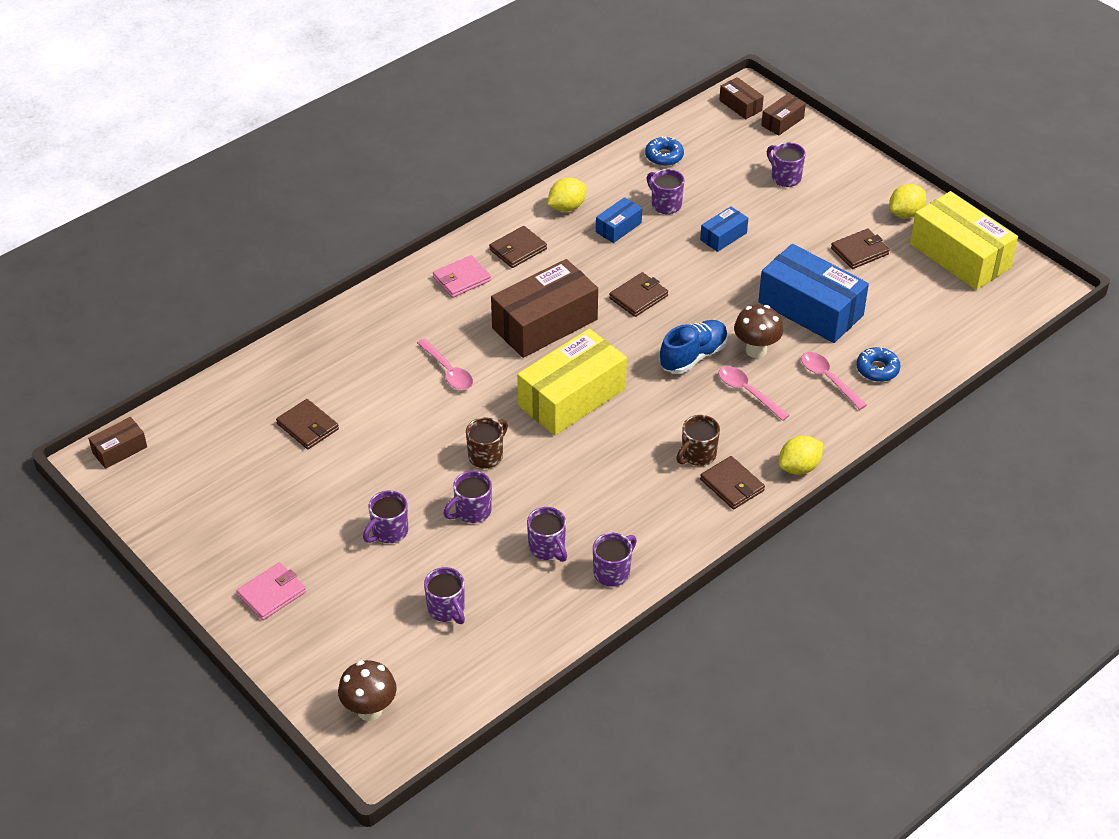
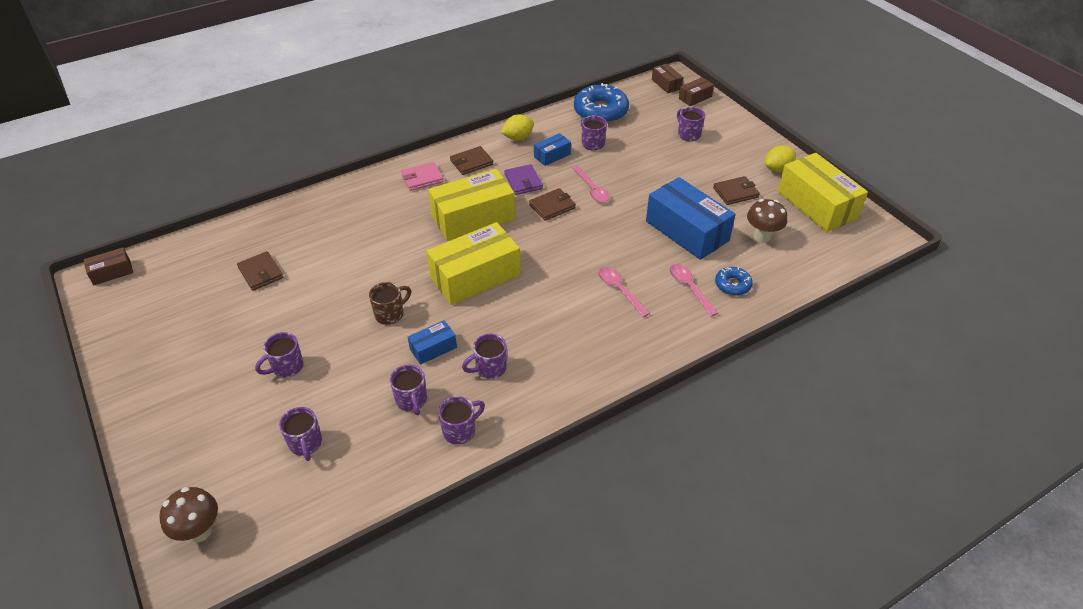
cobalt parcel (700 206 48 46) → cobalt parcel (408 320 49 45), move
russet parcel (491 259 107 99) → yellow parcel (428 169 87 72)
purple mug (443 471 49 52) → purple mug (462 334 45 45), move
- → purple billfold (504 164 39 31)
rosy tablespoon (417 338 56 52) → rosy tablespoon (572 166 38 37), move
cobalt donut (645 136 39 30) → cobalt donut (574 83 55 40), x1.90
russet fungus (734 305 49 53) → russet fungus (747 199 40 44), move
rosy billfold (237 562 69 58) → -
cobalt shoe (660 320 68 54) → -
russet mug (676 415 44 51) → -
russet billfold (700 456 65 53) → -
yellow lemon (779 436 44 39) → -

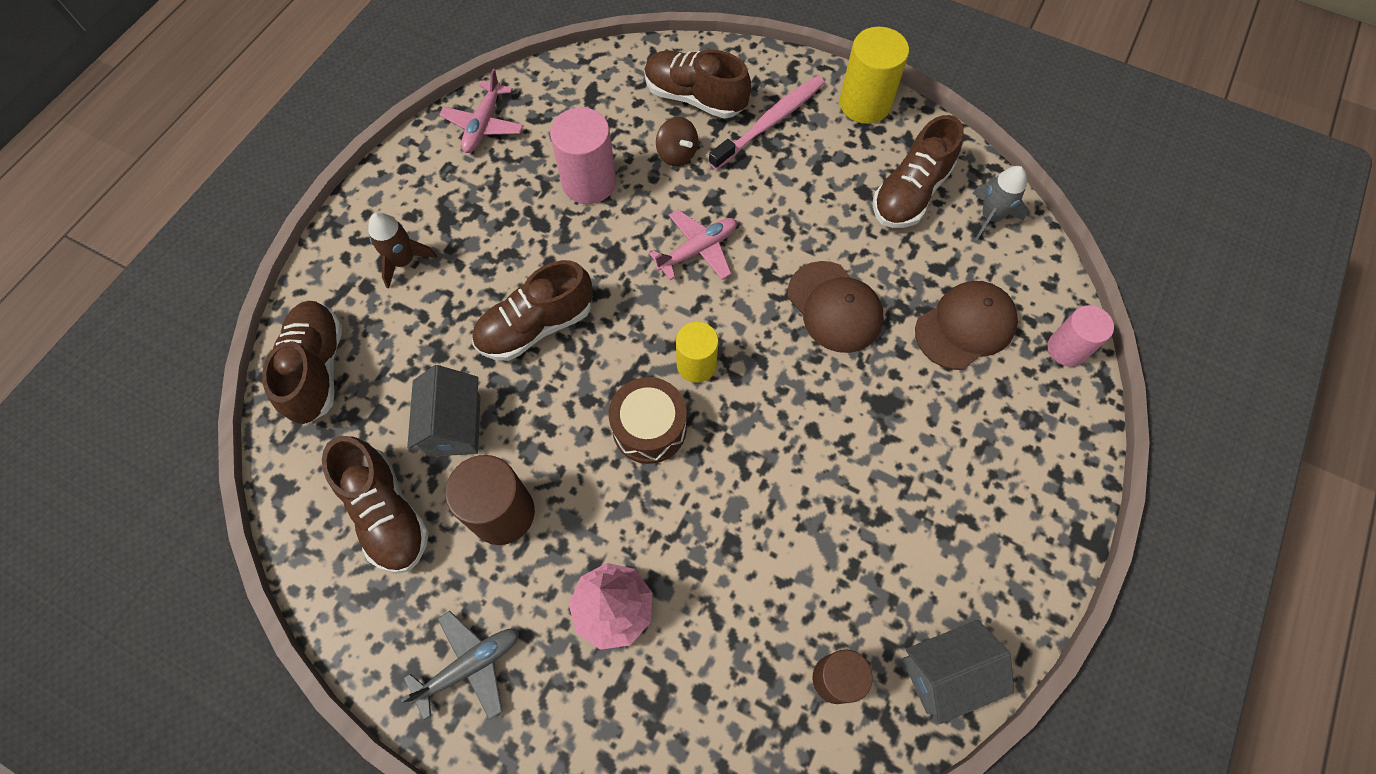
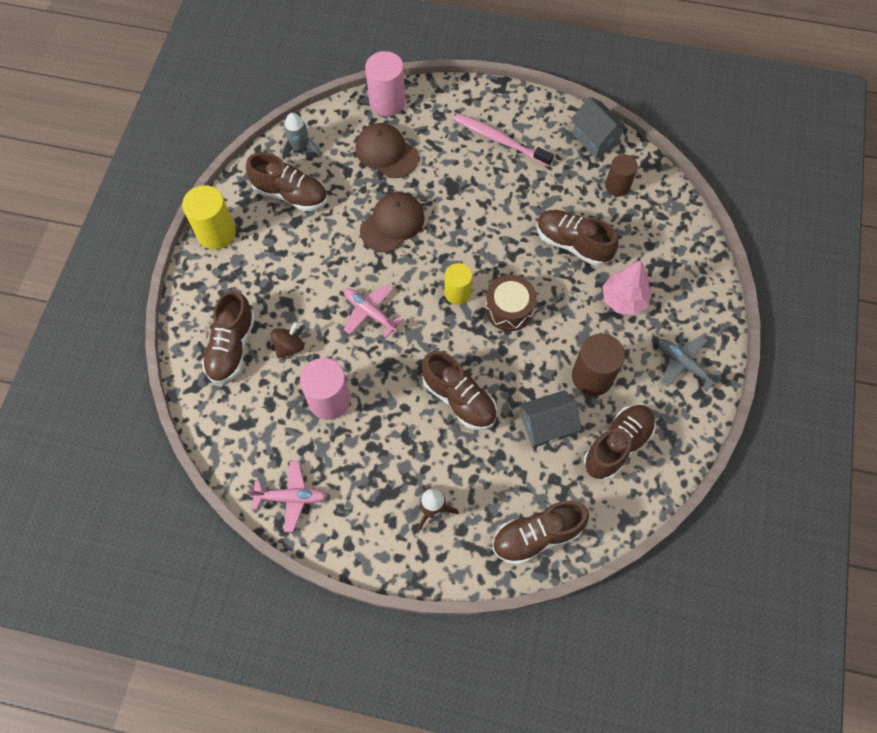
rosy solid cylinder (1048 305 66 62) → rosy solid cylinder (365 51 40 65), x1.50
rosy toothbrush (709 76 116 94) → rosy toothbrush (454 113 100 54), move
- → russet shoe (537 210 82 56)

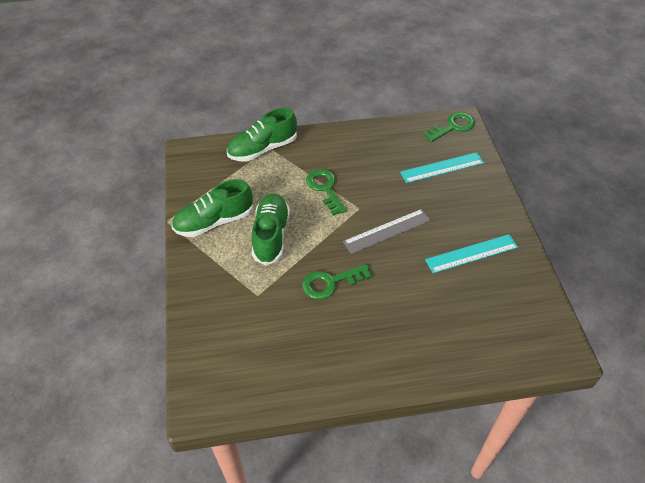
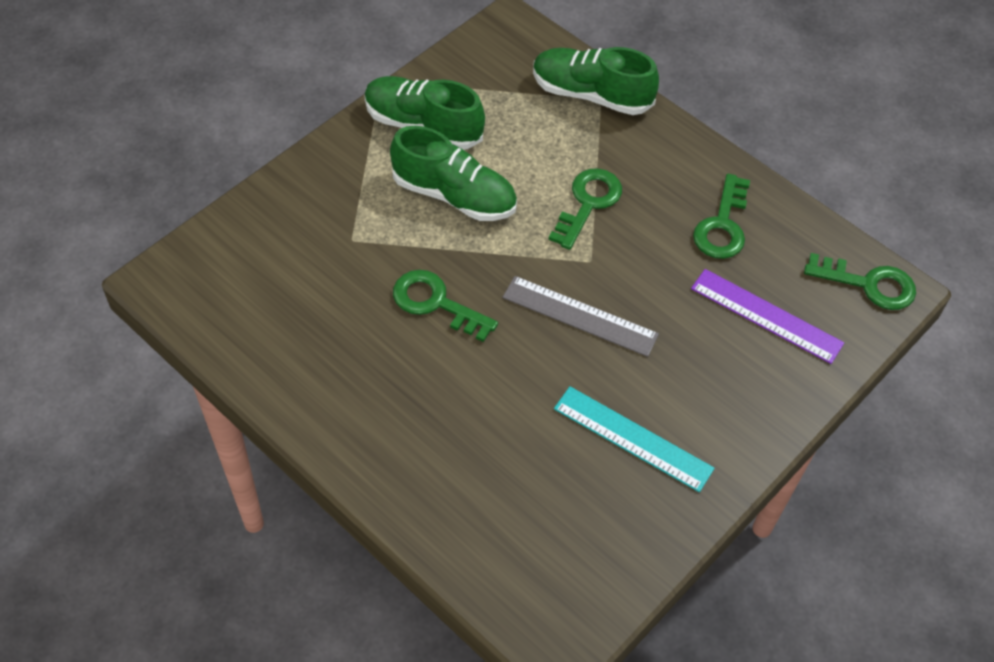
green shoe (252 193 38 72) → green shoe (390 126 127 95), 60 degrees clockwise
teal measuring stick (400 152 84 31) → purple measuring stick (691 269 153 95)
- → green door key (693 174 57 85)

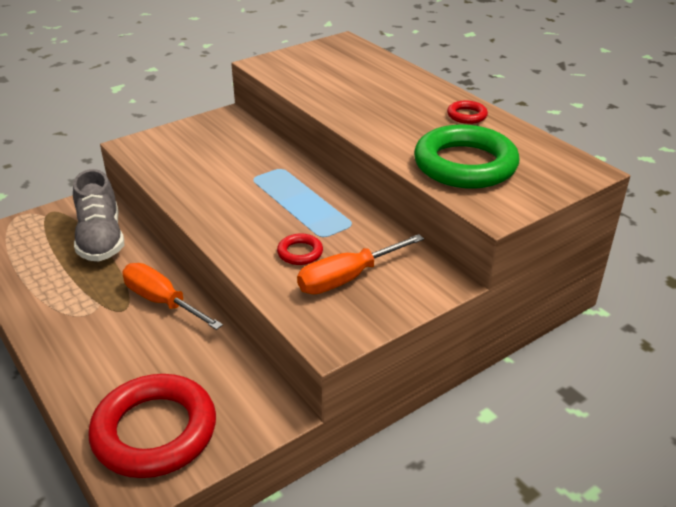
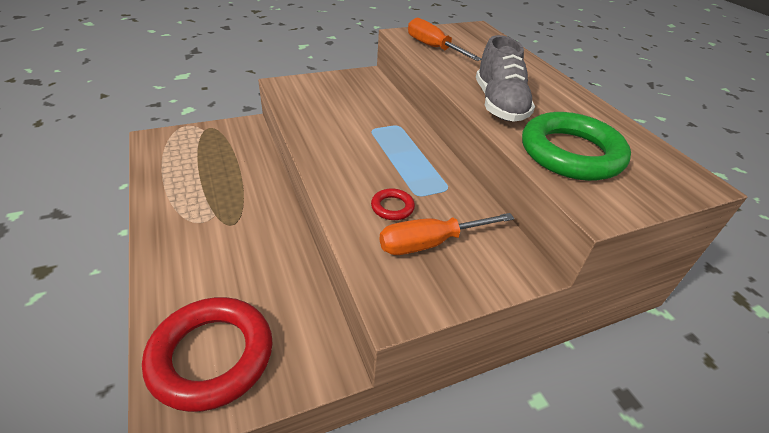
orange screwdriver (122 263 101 67) → orange screwdriver (408 18 74 43), move
gray shoe (73 169 51 92) → gray shoe (476 35 59 87), move
scarlet torus (447 100 41 24) → -

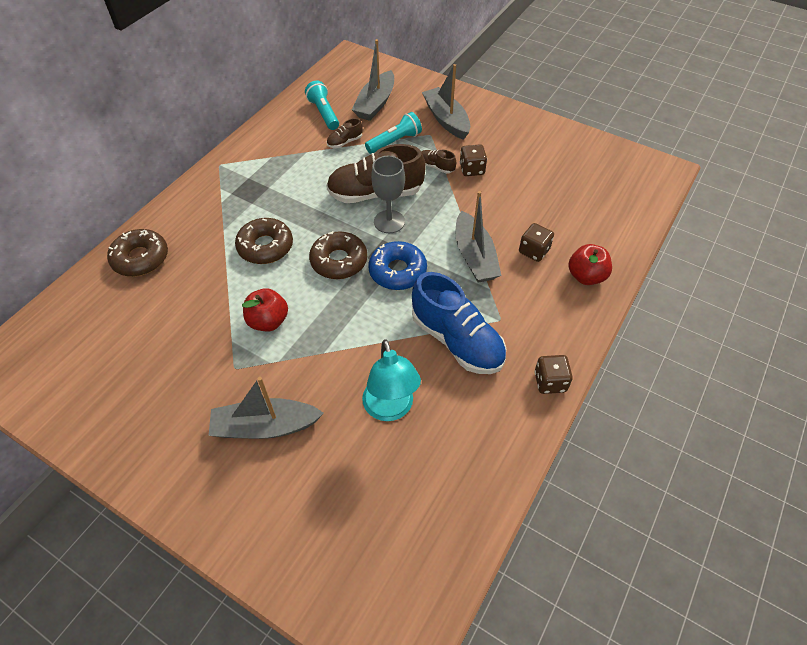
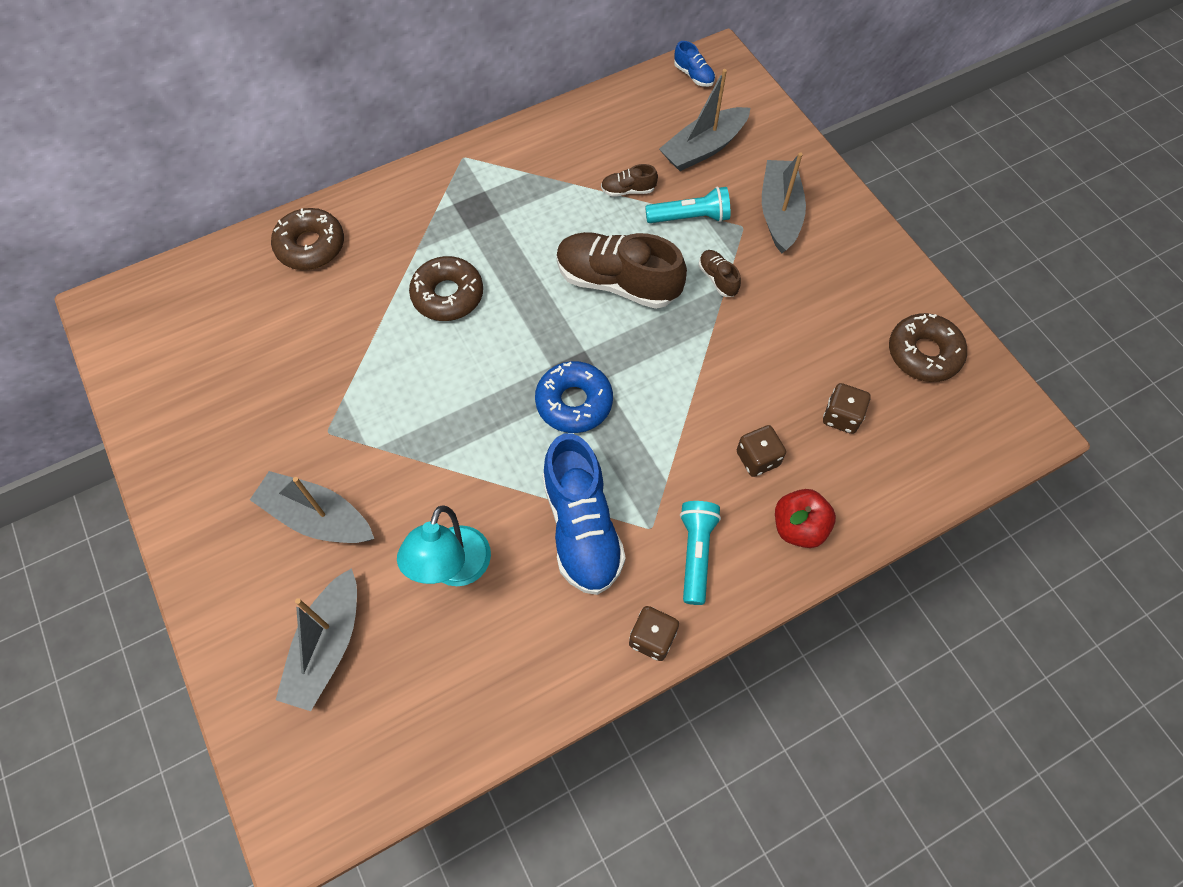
gray sailboat (455 191 47 92) → gray sailboat (276 568 81 143), move
- → cobalt shoe (674 41 41 46)
teal torch (305 81 34 49) → teal torch (680 501 41 104), move
russet die (460 144 27 32) → russet die (823 383 47 51), move
russet donut (309 231 58 48) → russet donut (889 313 78 69), move
scarlet toy apple (242 288 46 43) → -
gray goblet (371 156 34 77) → -

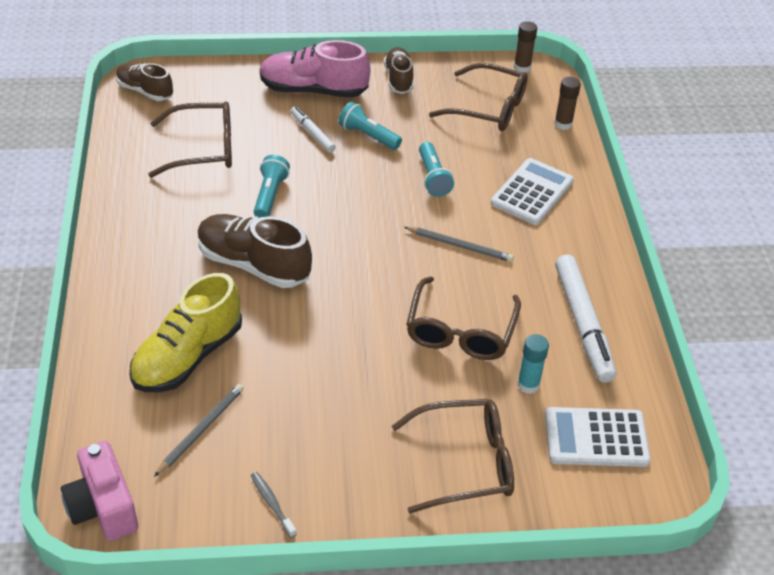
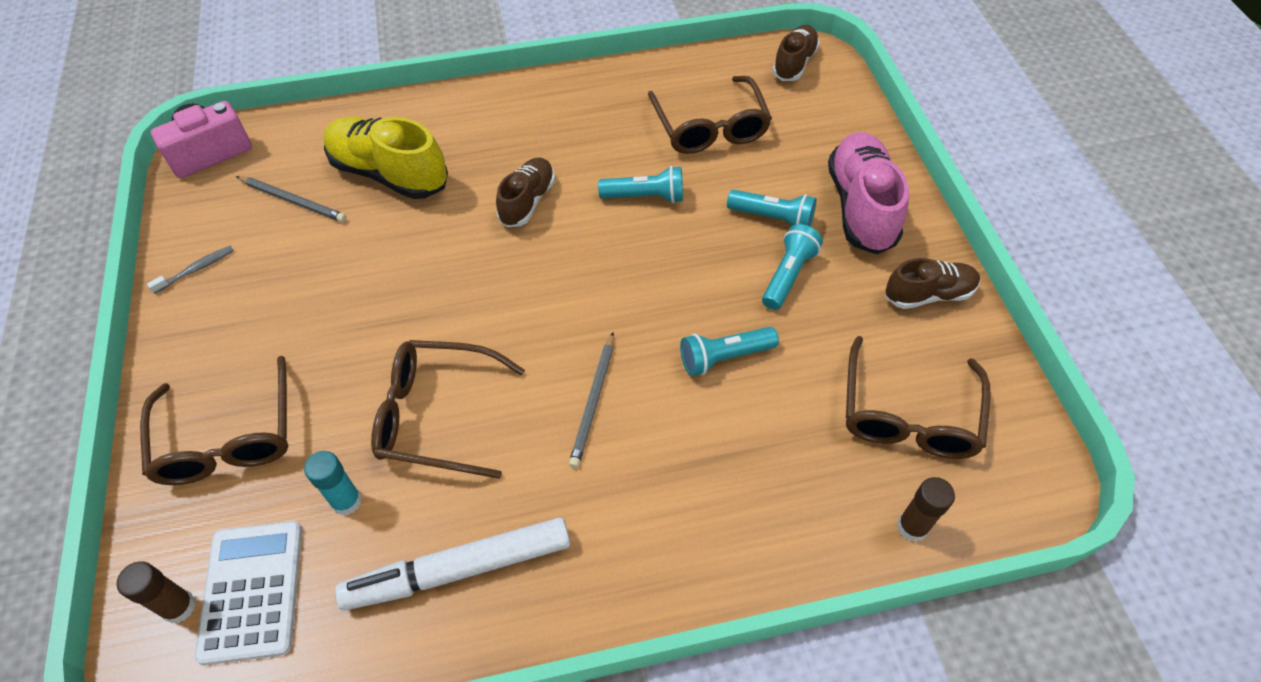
russet glue (514 21 23 52) → russet glue (117 561 79 62), move
russet shoe (198 214 114 74) → russet shoe (496 157 59 70), x0.61
snow-white felt pen (291 106 45 47) → teal torch (727 190 89 37)
snow-white calculator (491 158 83 67) → -

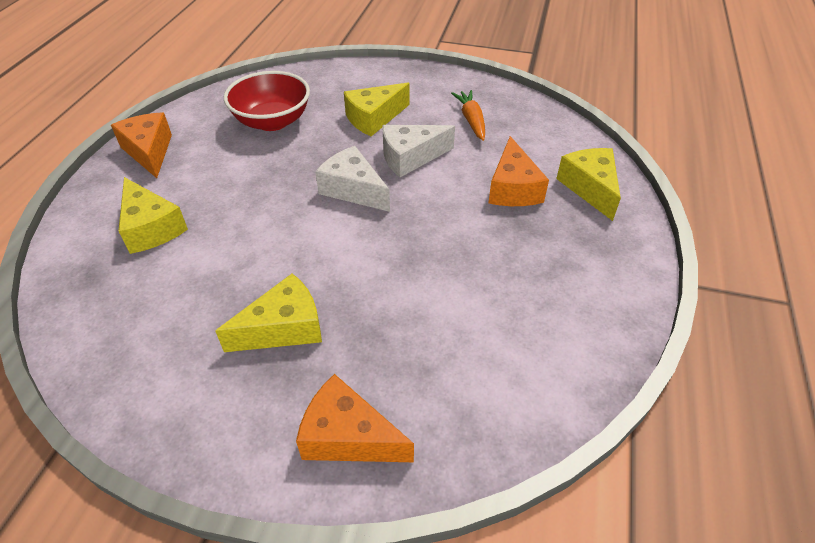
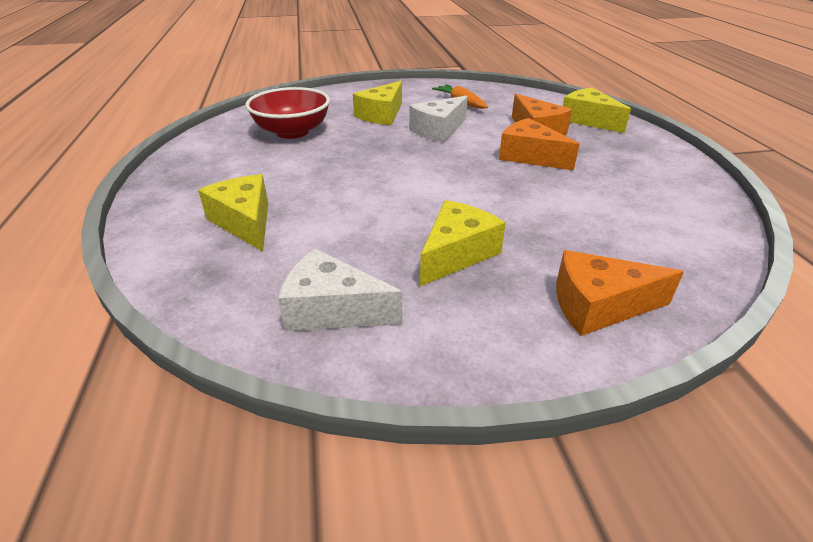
yellow piece of cheese (118 177 70 77) → yellow piece of cheese (198 174 70 77), 150 degrees counterclockwise
snow-white piece of cheese (315 146 75 66) → snow-white piece of cheese (278 249 124 82), move
orange piece of cheese (111 112 61 66) → orange piece of cheese (499 118 81 53), move

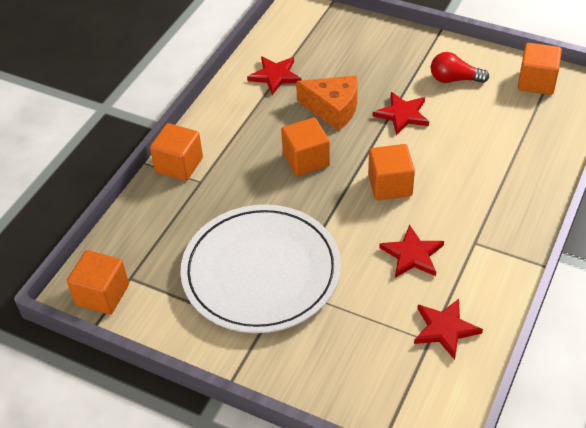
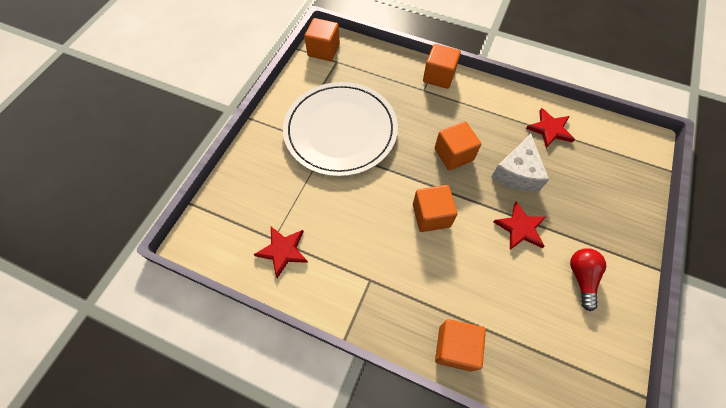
orange block (518 43 44 52) → orange block (435 319 51 53), move
orange piece of cheese (296 76 62 55) → snow-white piece of cheese (491 134 58 57)
scarlet star shape (379 225 65 53) → -

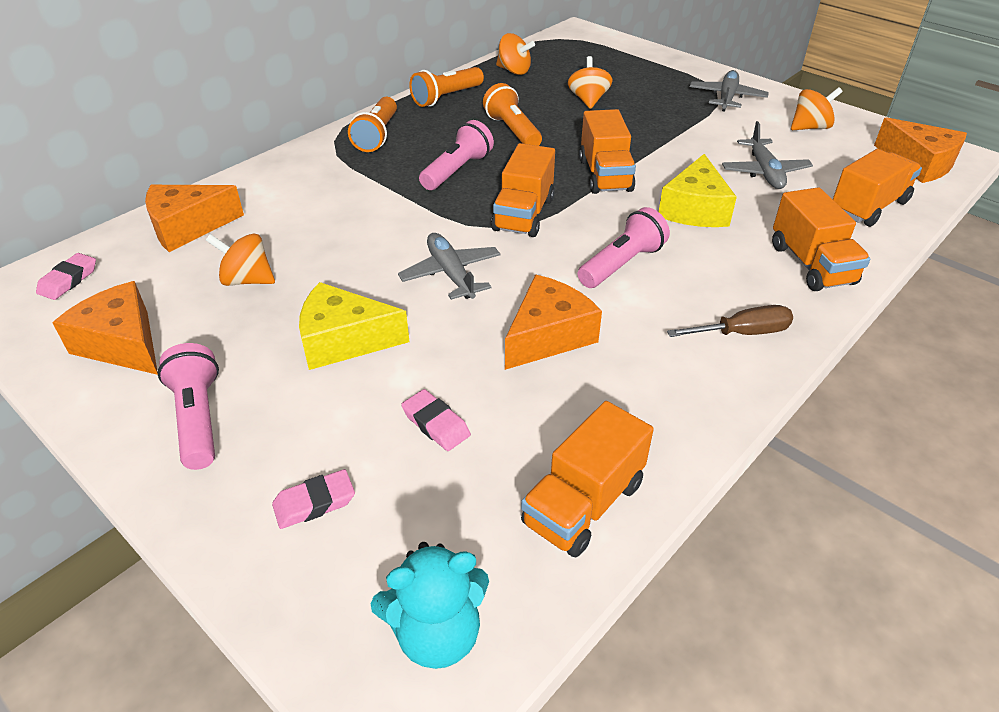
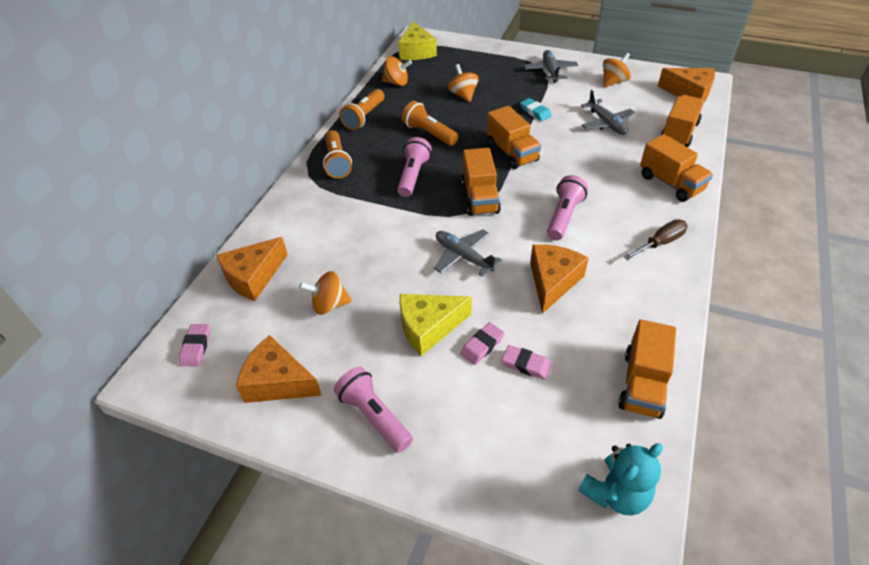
yellow piece of cheese (659 154 78 73) → yellow piece of cheese (398 21 39 39), move
rosy gum eraser (272 469 83 60) → rosy gum eraser (460 322 45 43), move
- → teal gum eraser (520 98 32 23)

